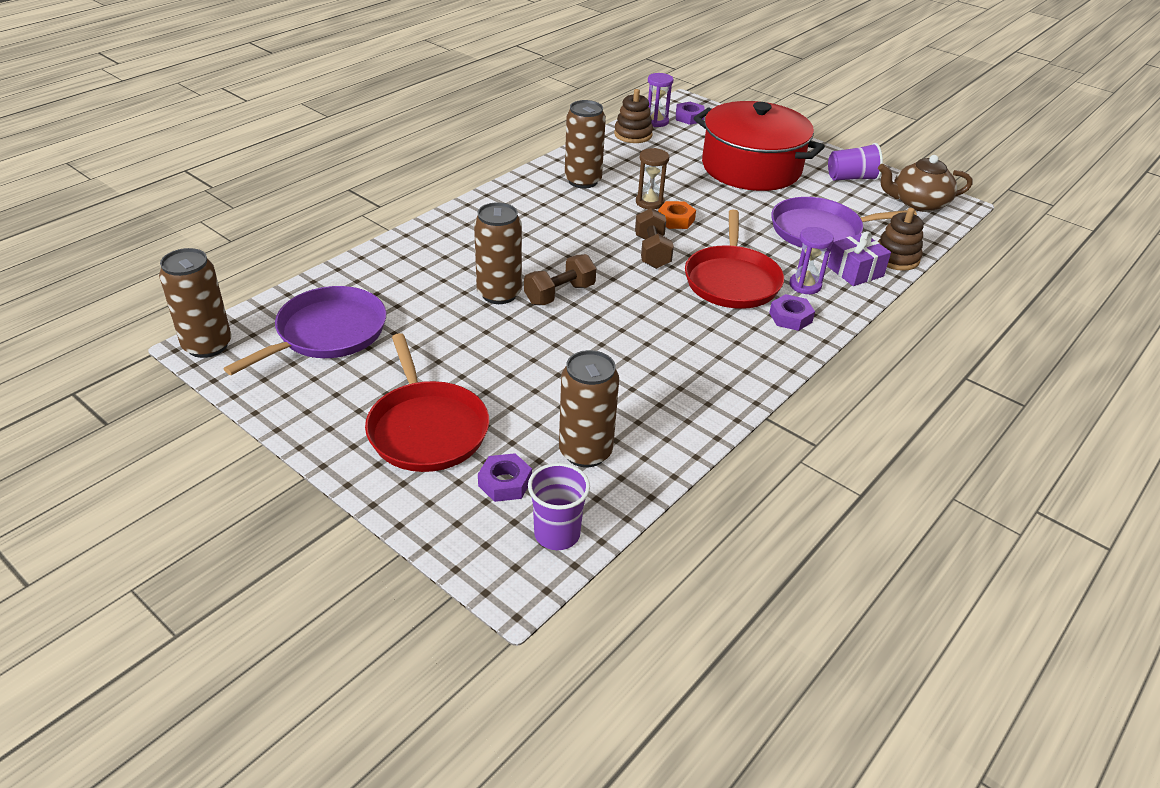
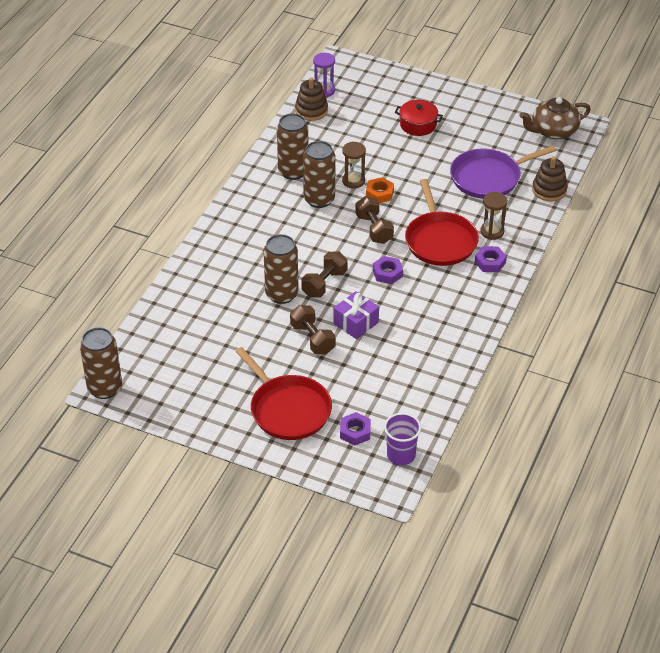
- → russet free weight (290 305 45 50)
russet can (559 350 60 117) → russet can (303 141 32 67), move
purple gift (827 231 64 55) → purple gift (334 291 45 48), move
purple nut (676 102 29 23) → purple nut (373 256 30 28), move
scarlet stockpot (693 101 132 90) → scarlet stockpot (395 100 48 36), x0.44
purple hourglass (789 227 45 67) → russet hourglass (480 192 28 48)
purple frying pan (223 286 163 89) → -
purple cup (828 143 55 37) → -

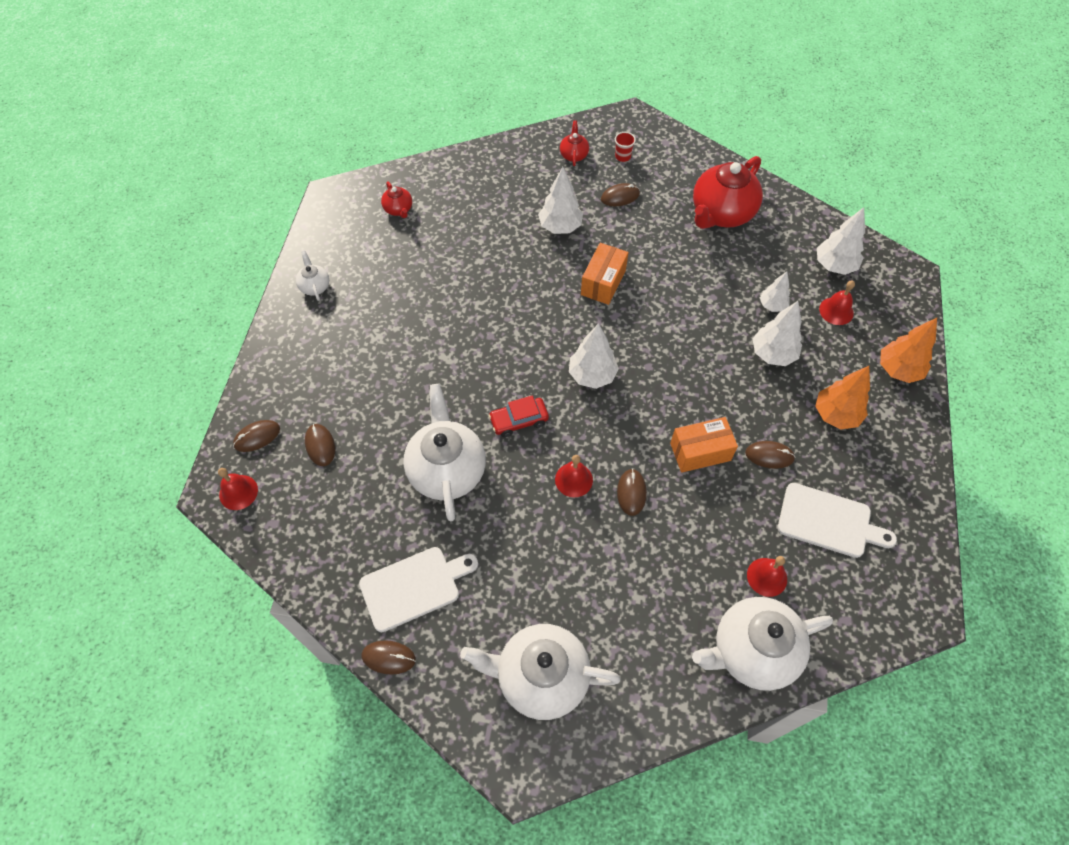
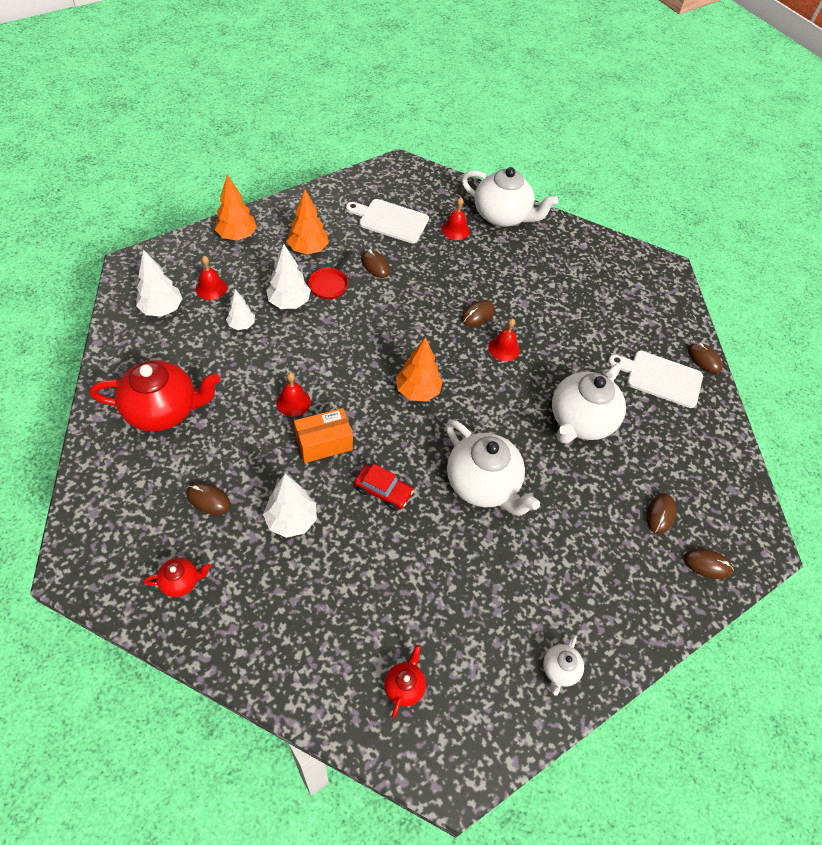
scarlet tea pot (560 121 29 45) → scarlet tea pot (143 558 68 39), 150 degrees counterclockwise
scarlet hand bell (218 468 40 42) → scarlet hand bell (276 372 35 45), move
- → scarlet frying pan (308 251 45 48)
snow-white cutting board (778 483 119 75) → snow-white cutting board (346 199 83 44), 45 degrees counterclockwise
scarlet automobile (488 395 61 42) → scarlet automobile (354 464 60 46), move
snow-white tree (569 323 50 66) → orange tree (396 337 47 65)
snow-white tea pot (460 624 160 96) → snow-white tea pot (446 420 94 95), move
scarlet cup (615 132 21 30) → -
orange parcel (670 417 68 56) → -

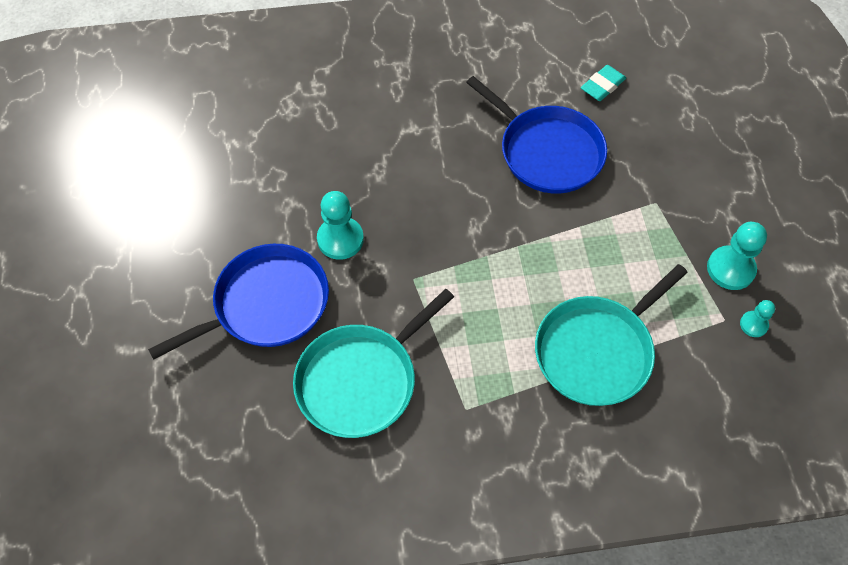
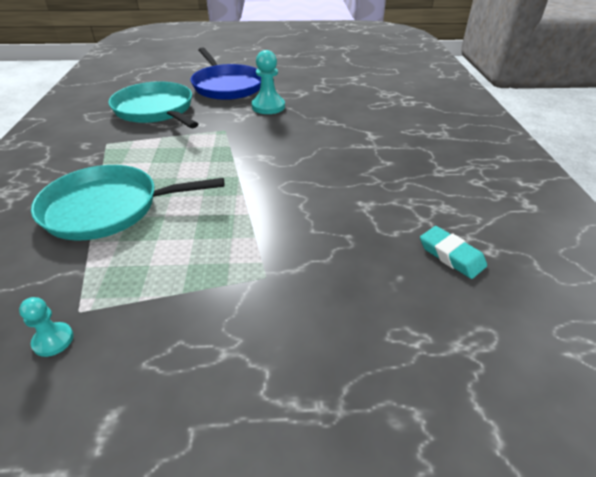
teal frying pan (535 264 153 142) → teal frying pan (31 165 193 75), 60 degrees counterclockwise
cobalt frying pan (466 76 141 117) → -
teal pawn (707 222 60 68) → -

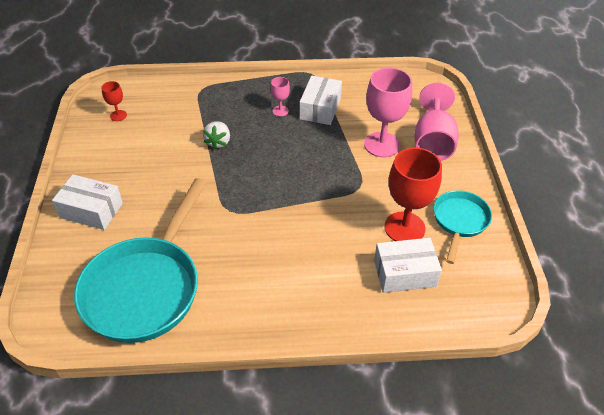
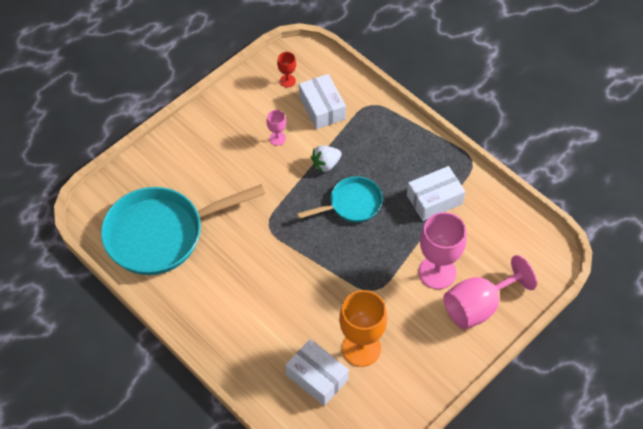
rosy goblet (270 77 20 40) → rosy goblet (267 110 19 36), move
teal frying pan (434 190 58 74) → teal frying pan (297 176 86 46), move
snow-white parcel (52 174 71 56) → snow-white parcel (299 74 47 55), move
scarlet goblet (384 147 58 94) → orange goblet (339 290 48 77)

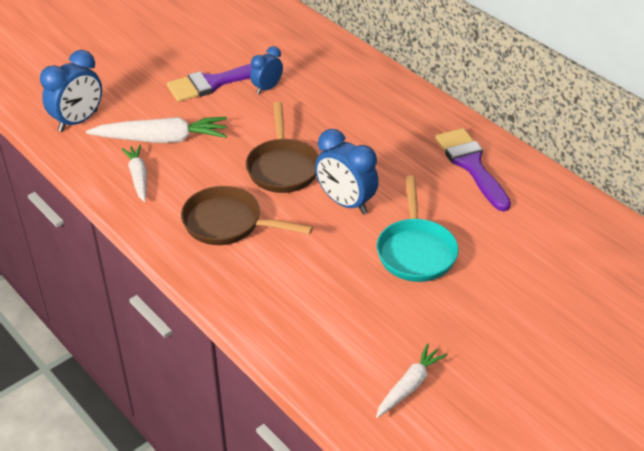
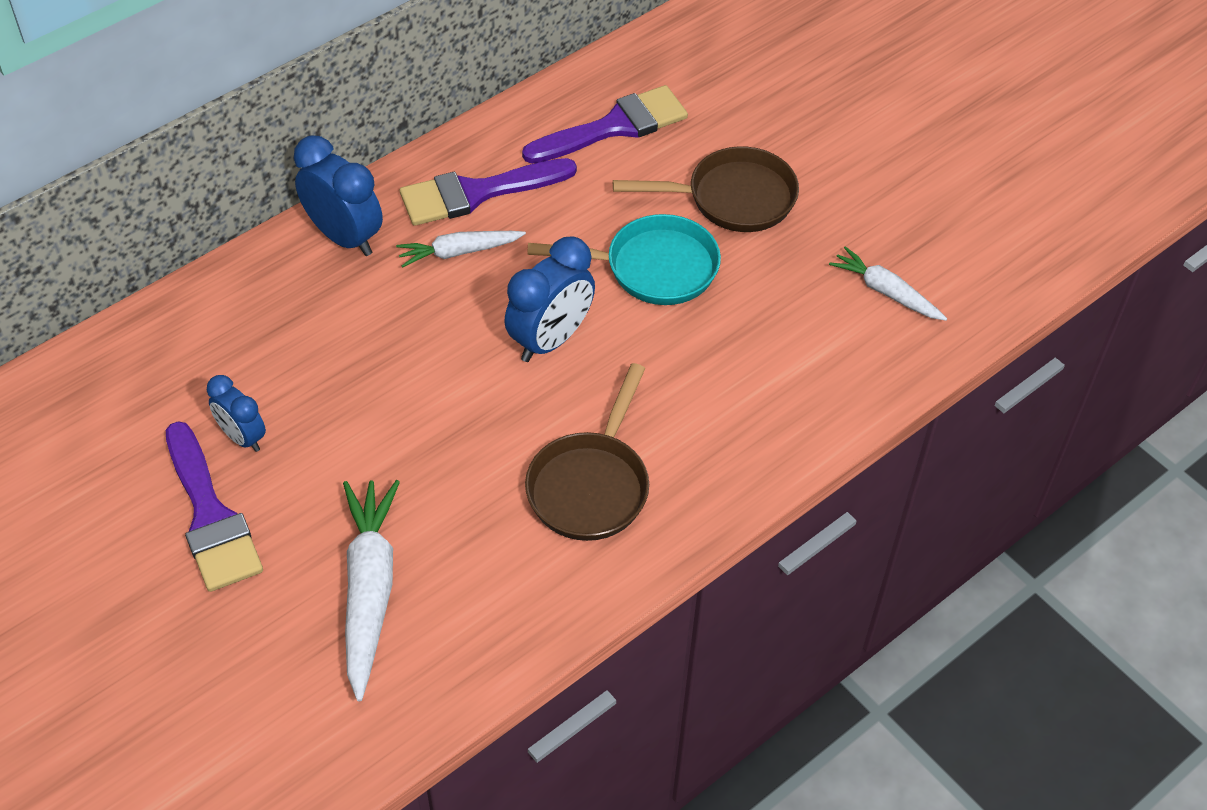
cobalt clock (40 50 62 82) → cobalt clock (294 135 89 121), move
snow-white root vegetable (121 145 26 57) → snow-white root vegetable (396 231 130 37), move
- → purple paint brush (522 85 166 79)
russet frying pan (246 102 73 91) → russet frying pan (613 146 186 86), move

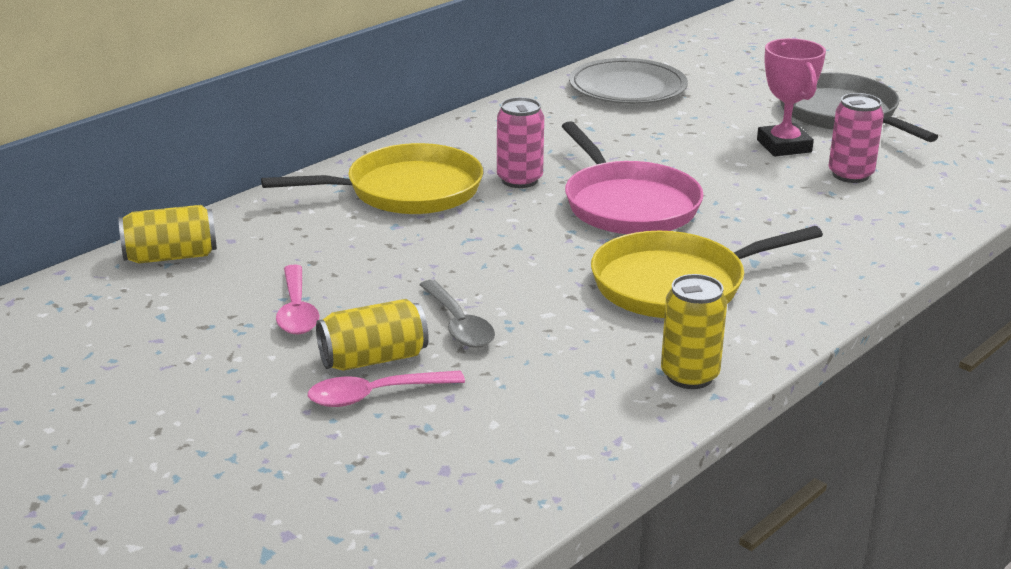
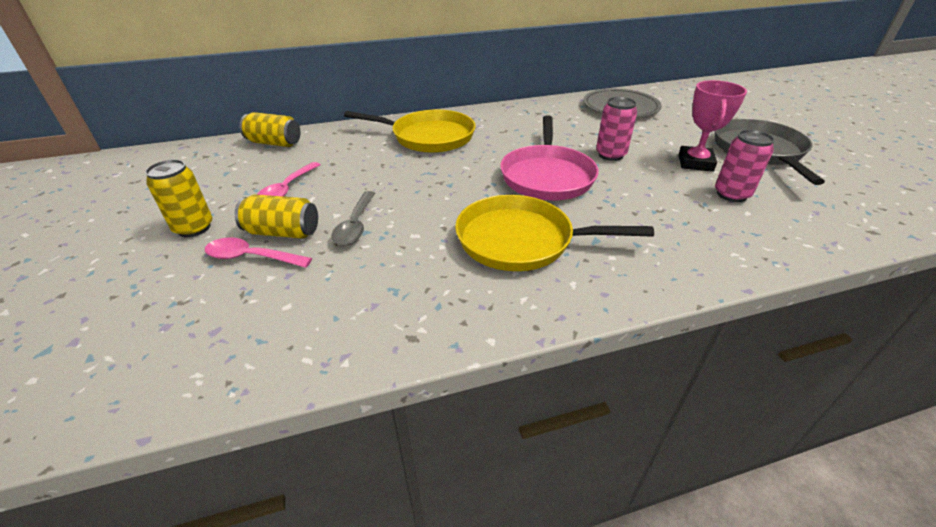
yellow can (661 274 66 115) → yellow can (145 159 67 78), move
rosy can (497 97 47 91) → rosy can (596 97 41 64), move

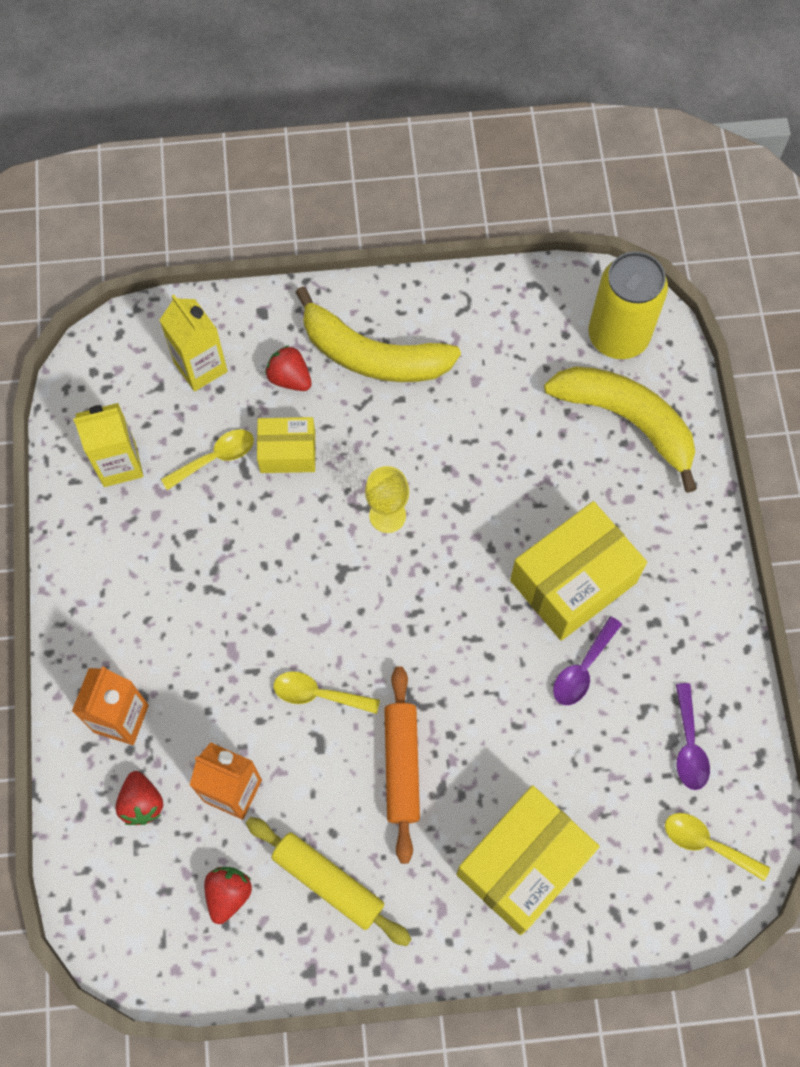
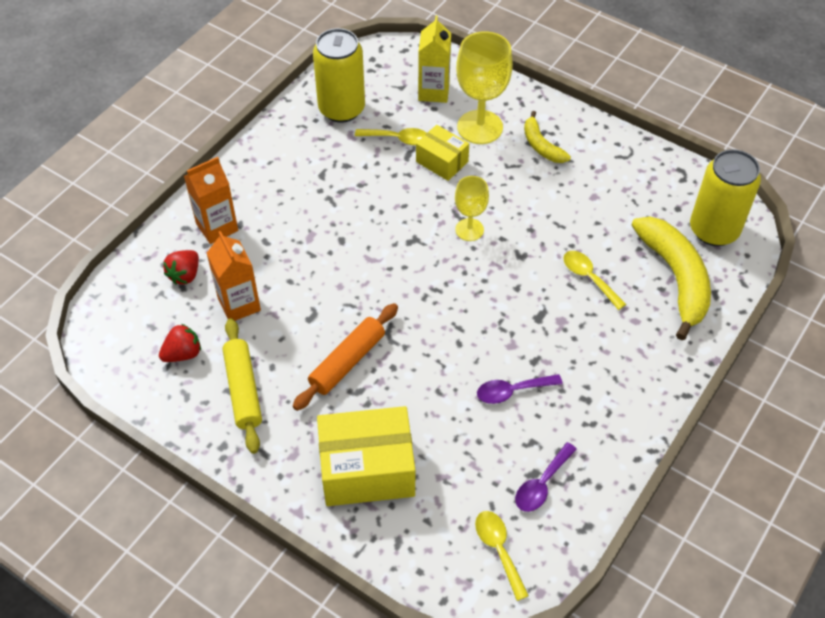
yellow carton (73 403 70 84) → yellow can (313 28 52 95)
scarlet berry (265 345 47 46) → yellow goblet (456 31 57 113)
yellow banana fruit (295 287 166 95) → yellow banana fruit (524 111 47 52), x0.54
yellow tablespoon (274 671 106 43) → yellow tablespoon (563 251 63 59), move
yellow parcel (510 501 137 140) → -

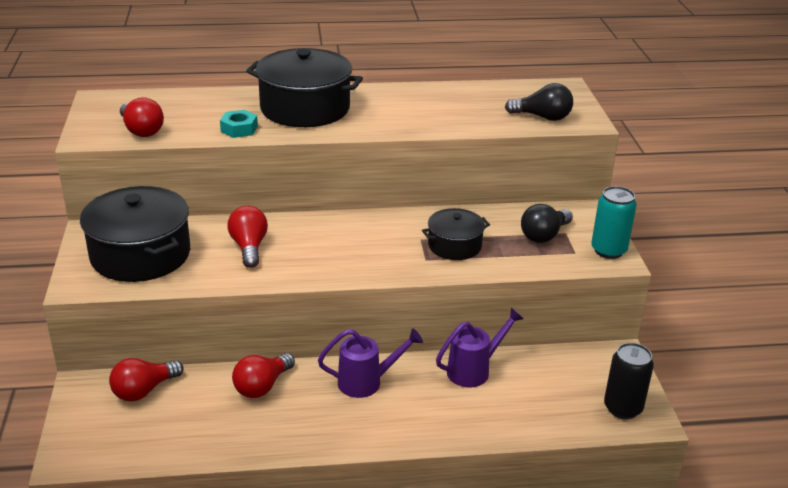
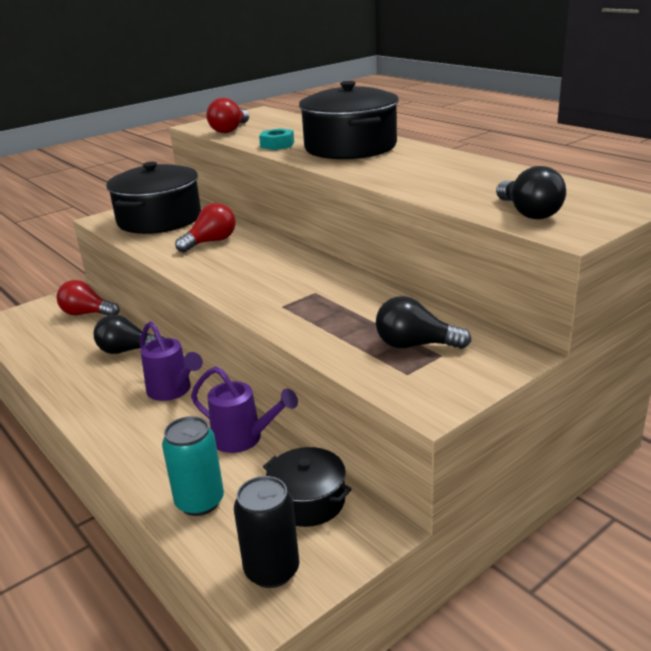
scarlet bulb (232 353 63 45) → jet-black bulb (94 314 71 40)
teal can (591 186 46 73) → teal can (162 416 62 100), move
jet-black stockpot (422 208 68 52) → jet-black stockpot (263 447 89 80), move

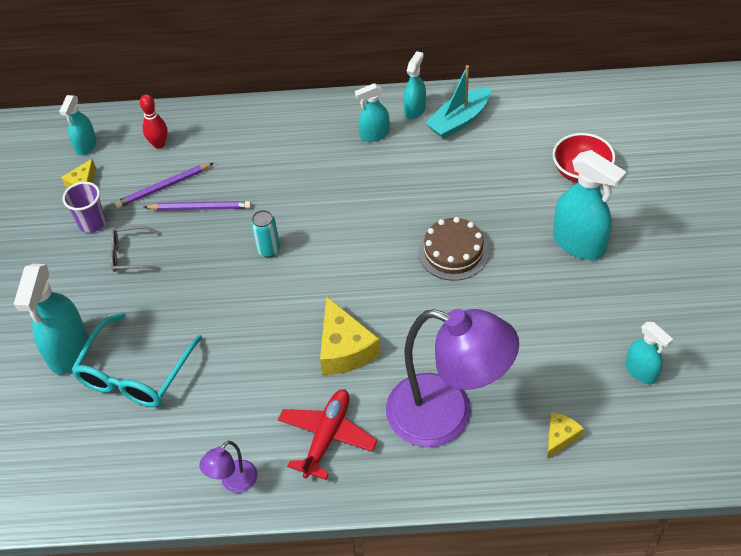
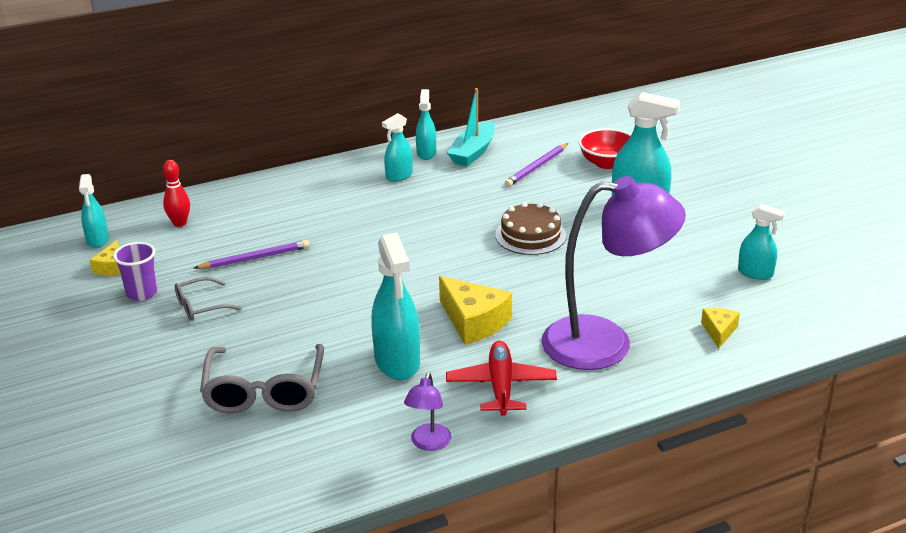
teal spectacles (71 312 131 95) → gray spectacles (200 344 124 70)
teal spray cleaner (14 264 74 111) → teal spray cleaner (371 232 49 148), move
purple pencil (115 163 99 45) → purple pencil (505 143 63 44), move
teal can (251 210 29 48) → -

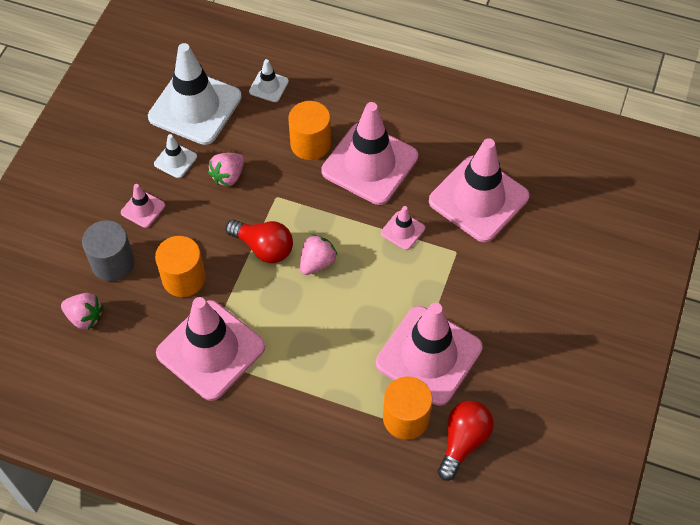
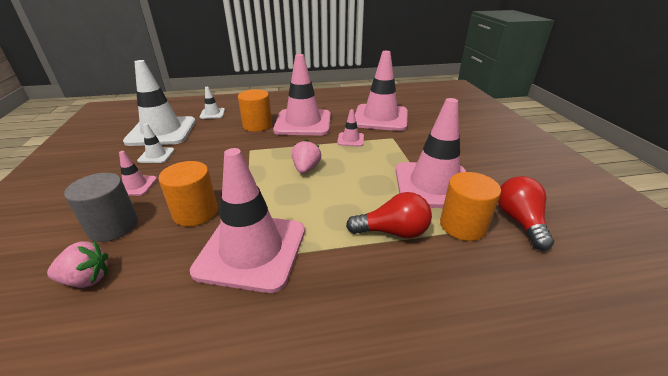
scarlet bulb (226 220 67 43) → scarlet bulb (346 192 86 46), move
rosy berry (208 153 36 34) → -

